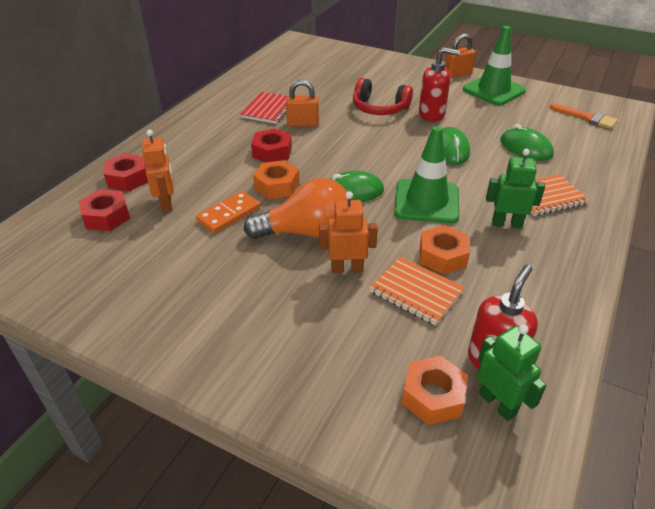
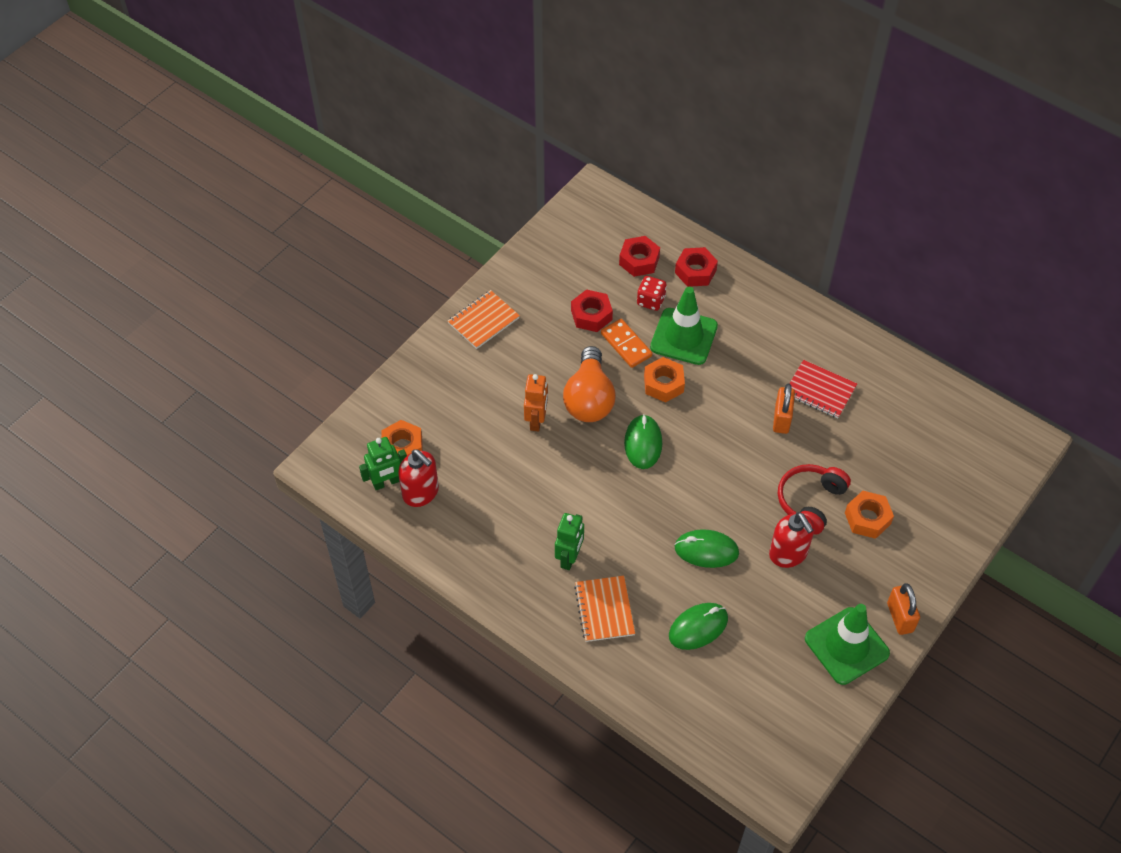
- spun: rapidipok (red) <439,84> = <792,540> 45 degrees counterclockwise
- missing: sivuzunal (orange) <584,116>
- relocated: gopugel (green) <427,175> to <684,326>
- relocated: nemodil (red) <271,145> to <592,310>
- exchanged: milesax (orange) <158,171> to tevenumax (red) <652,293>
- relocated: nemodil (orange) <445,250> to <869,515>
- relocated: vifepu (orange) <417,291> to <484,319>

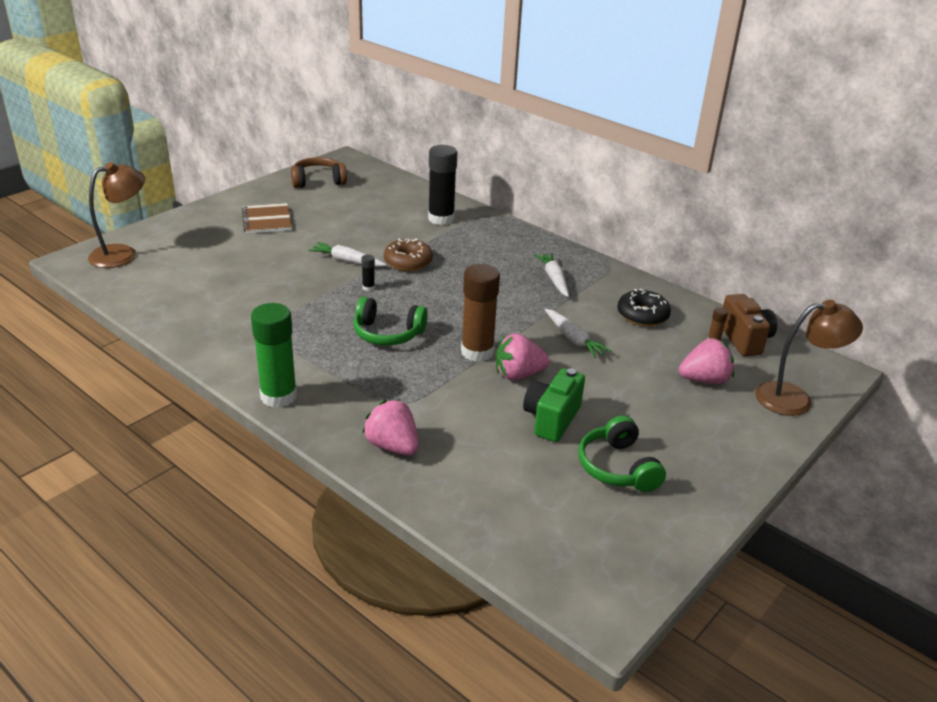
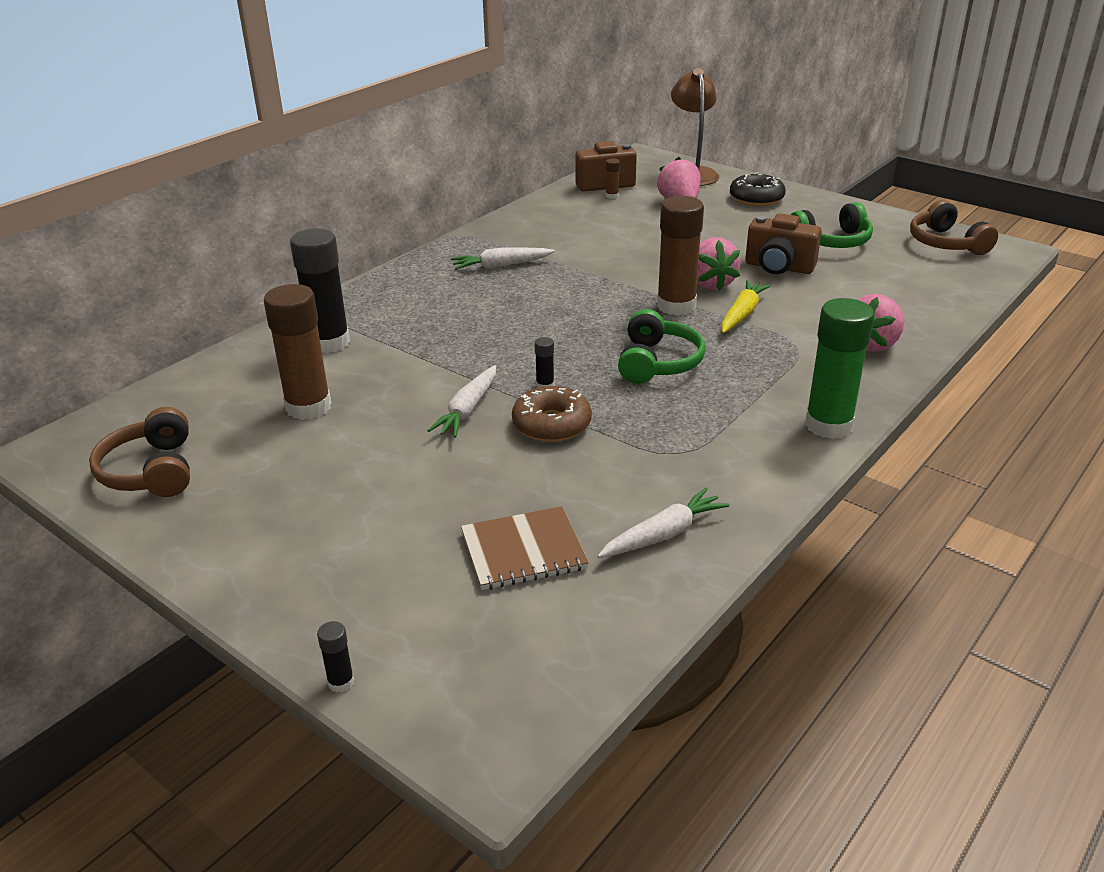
- missing: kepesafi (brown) <116,215>
- relocated: vifepu (brown) <267,218> to <525,548>
- relocated: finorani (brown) <408,254> to <552,414>
- relocated: finorani (black) <644,307> to <758,189>
- relocated: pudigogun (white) <578,333> to <663,523>
- colour: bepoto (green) <554,405> to bepoto (brown) <783,243>
- appeared: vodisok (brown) <954,227>
- appeared: pudigogun (yellow) <746,306>
- appeared: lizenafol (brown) <298,352>
- appeared: lizenafol (black) <335,656>

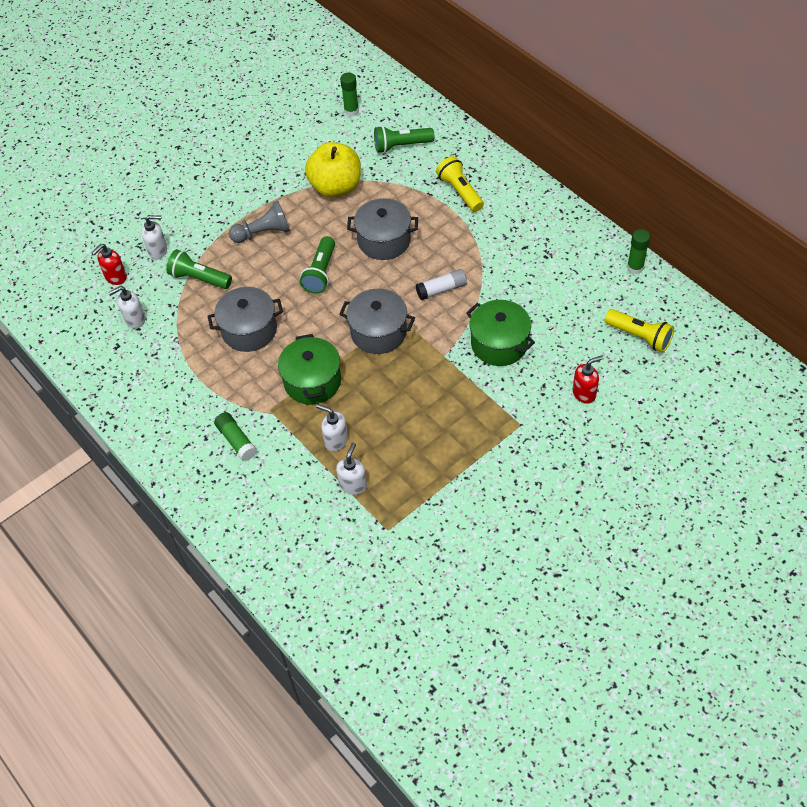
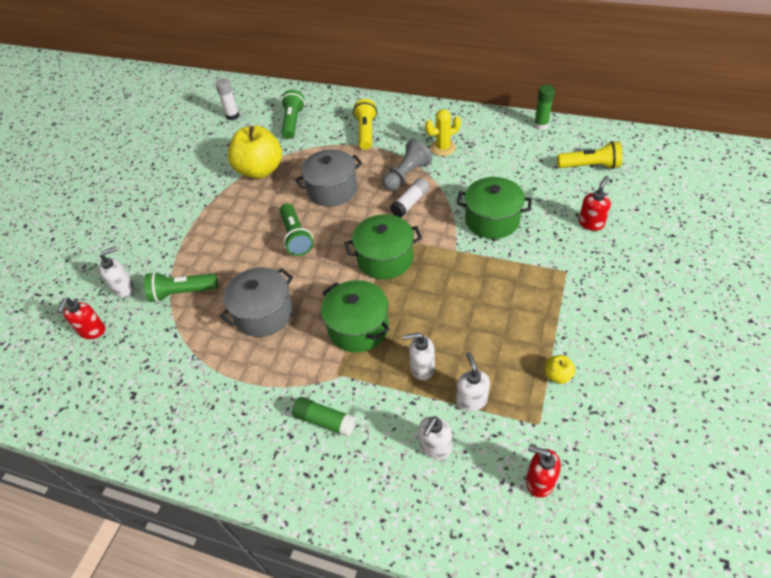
- colour: lizenafol (green) <349,94> to lizenafol (white) <227,99>
- spun: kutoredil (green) <404,139> = <293,114> 135 degrees clockwise
- spun: kutoredil (yellow) <460,184> = <365,124> 60 degrees clockwise
- relocated: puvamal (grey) <259,222> to <407,165>
- relocated: rapidipok (white) <126,307> to <435,437>
- colour: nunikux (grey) <377,321> to nunikux (green) <383,246>
- appeared: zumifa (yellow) <443,132>
- appeared: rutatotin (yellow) <560,369>
- appeared: rapidipok (red) <543,471>

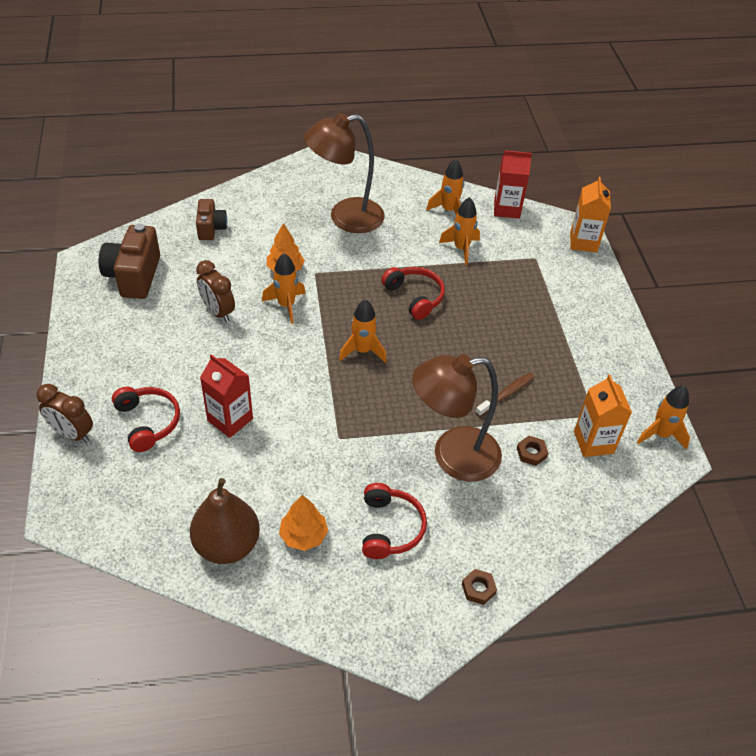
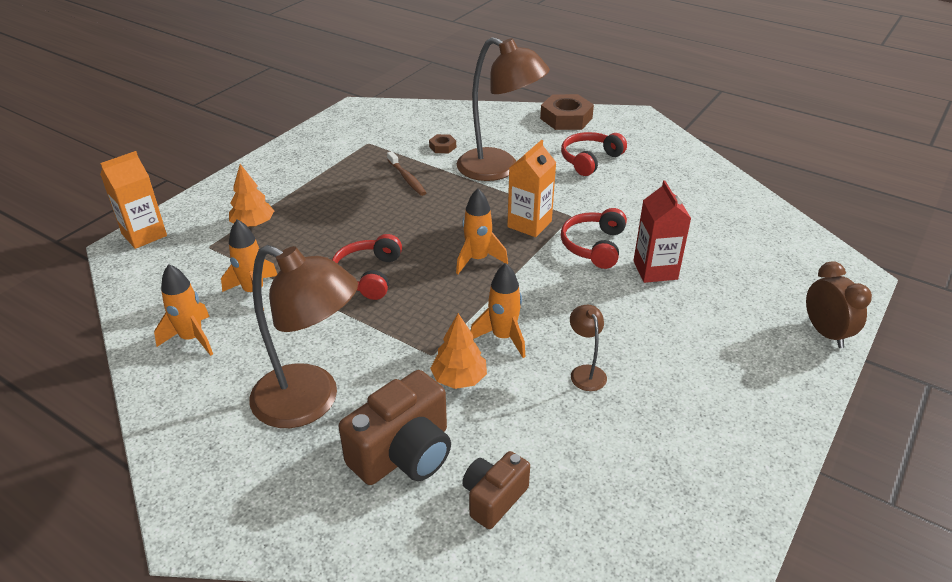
- missing: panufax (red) <513,184>
- relocated: bepoto (brown) <129,261> to <395,427>
- exchanged: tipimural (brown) <215,291> to kepesafi (brown) <588,348>
- spun: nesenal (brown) <505,395> = <406,173> 120 degrees counterclockwise
- relocated: panufax (orange) <603,416> to <531,188>
- missing: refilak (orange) <663,417>
- relocated: vodisok (red) <146,419> to <594,238>
- missing: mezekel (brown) <225,521>
- relocated: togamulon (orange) <303,523> to <251,195>
- size: nemodil (brown) <479,587> = <567,112> x2.03

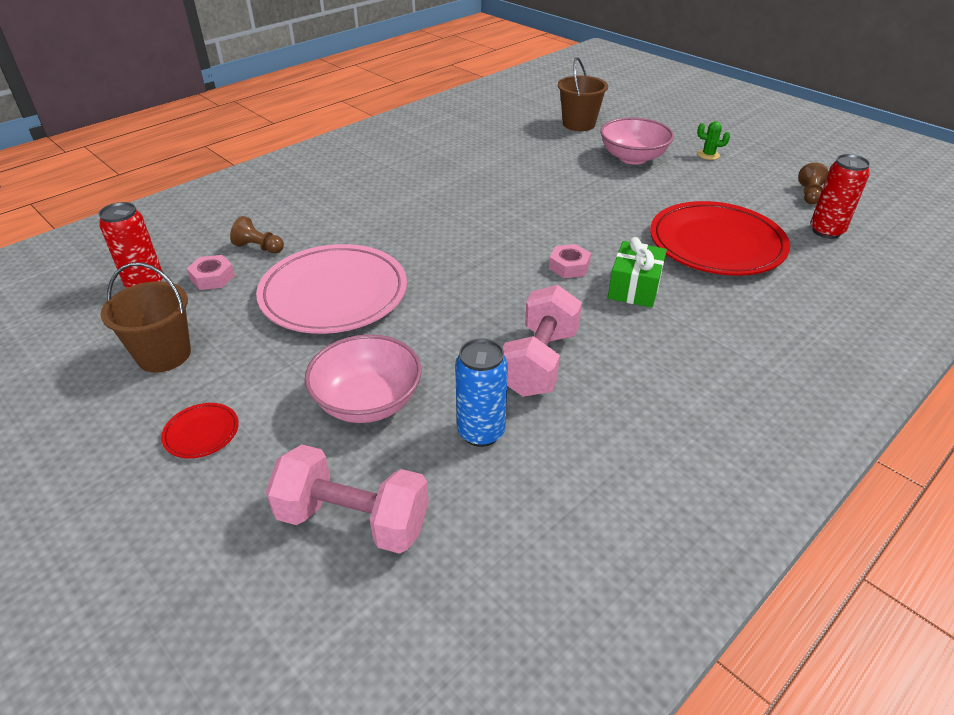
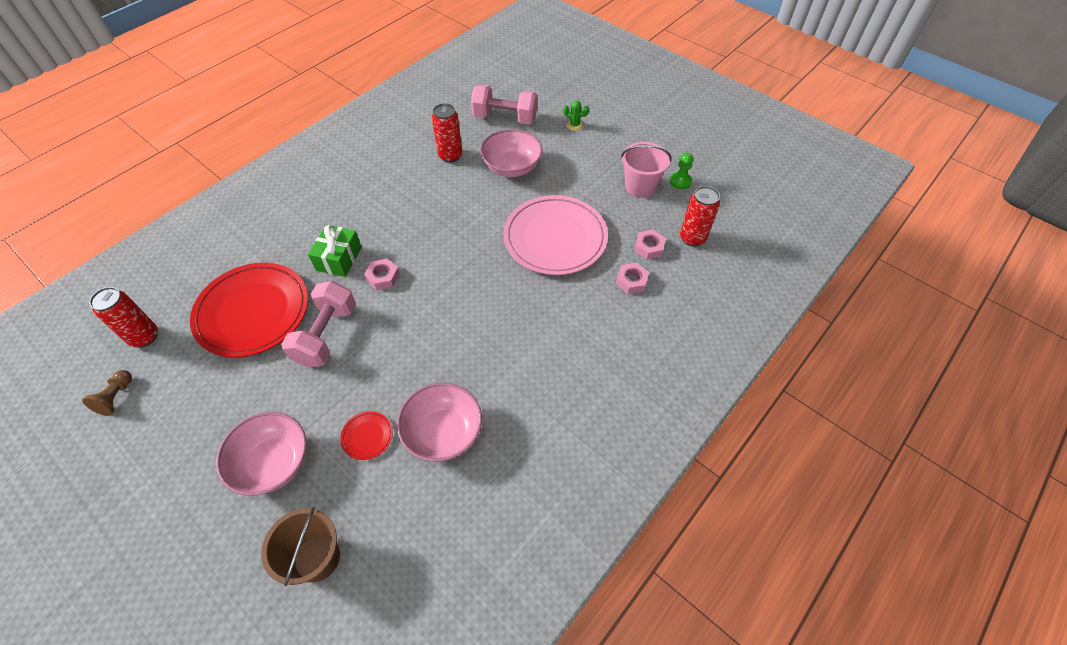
- relocated: zumifa (green) <713,140> to <576,116>
- exchanged: puvamal (brown) <257,234> to nemodil (pink) <632,278>
- colour: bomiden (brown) <146,317> to bomiden (pink) <646,170>
- relocated: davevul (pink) <542,341> to <318,324>
- colour: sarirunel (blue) <481,392> to sarirunel (red) <447,133>
- relocated: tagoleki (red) <200,430> to <366,435>
- appeared: puvamal (green) <681,171>
- appeared: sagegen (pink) <439,422>

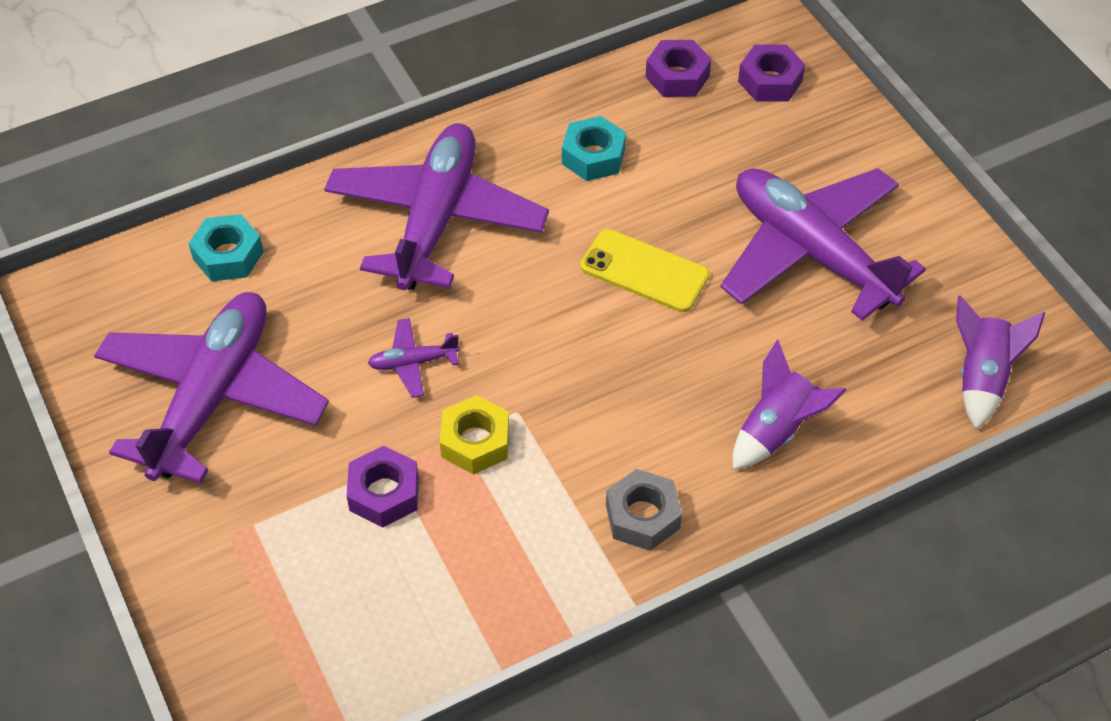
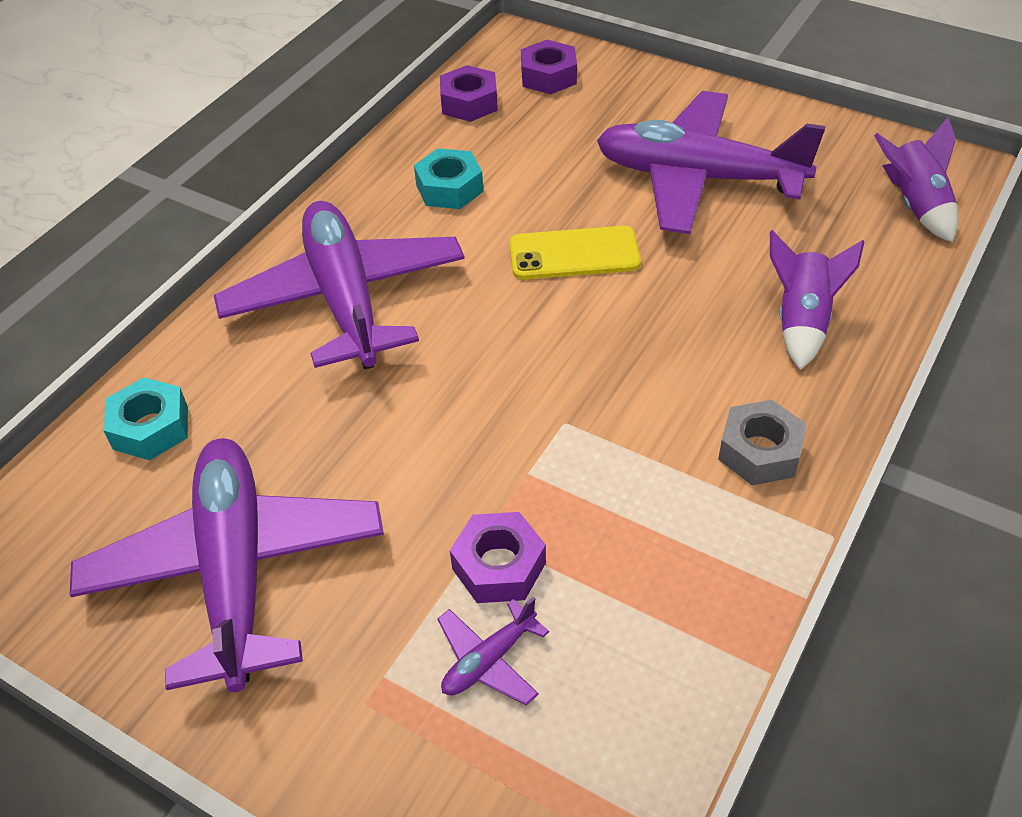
- relocated: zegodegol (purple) <414,358> to <493,651>
- missing: nemodil (yellow) <474,435>

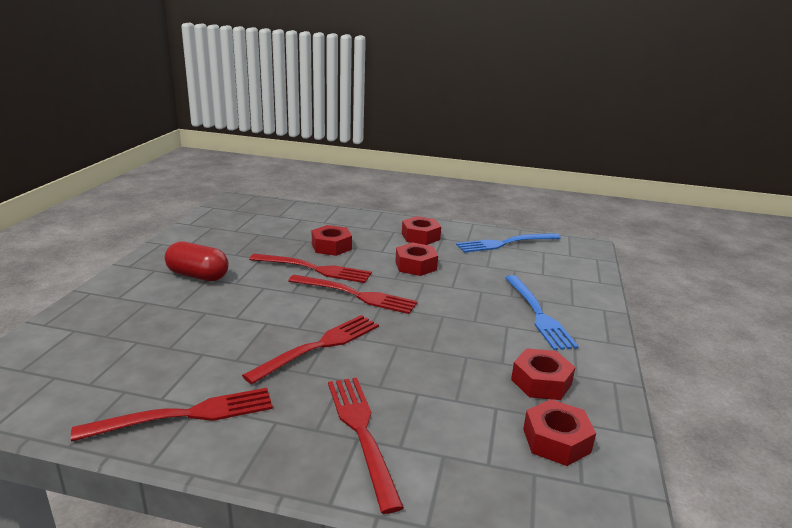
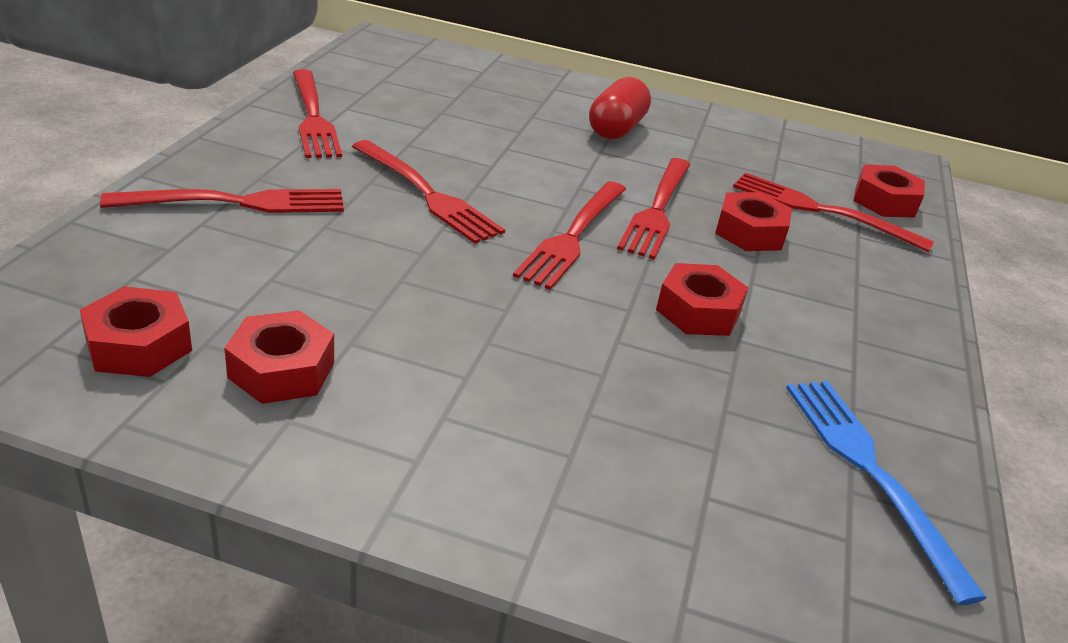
- relocated: nemodil (red) <421,230> to <889,191>
- missing: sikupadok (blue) <542,312>
- appeared: sikupadok (red) <833,212>

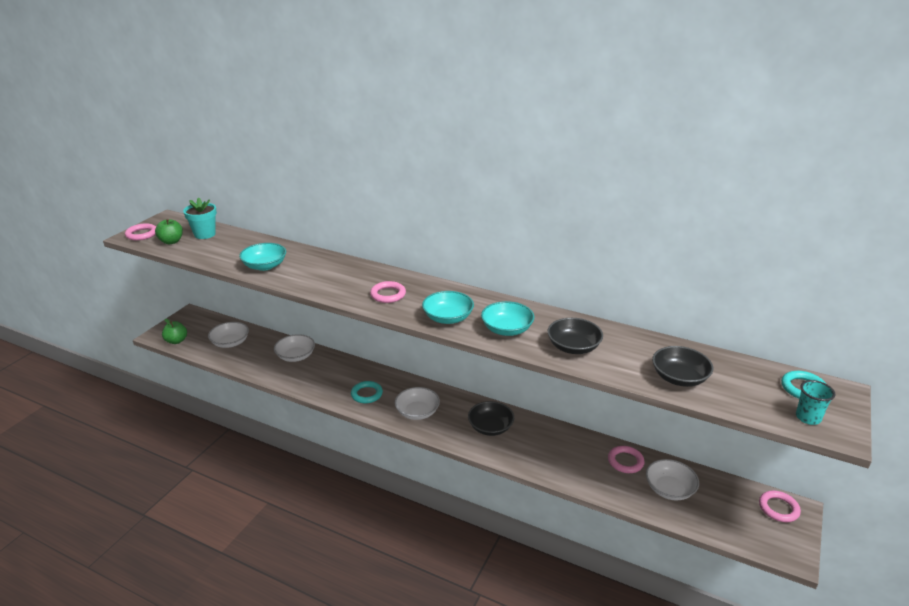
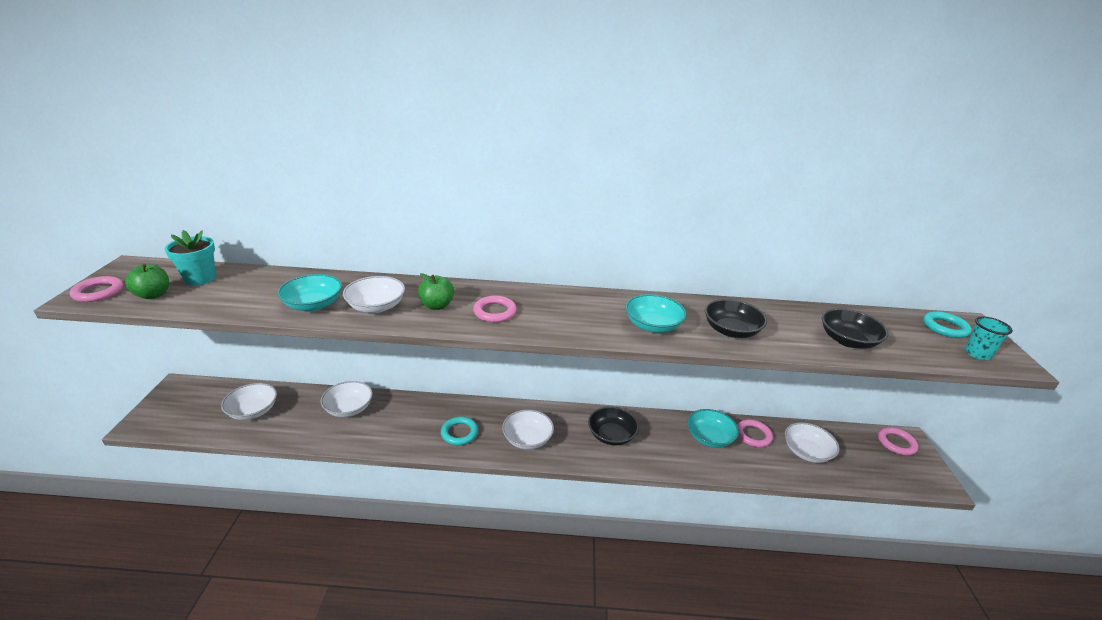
- relocated: sagegen (turquoise) <448,307> to <713,428>
- relocated: rutatotin (green) <174,331> to <436,291>
- appeared: sagegen (white) <374,294>

